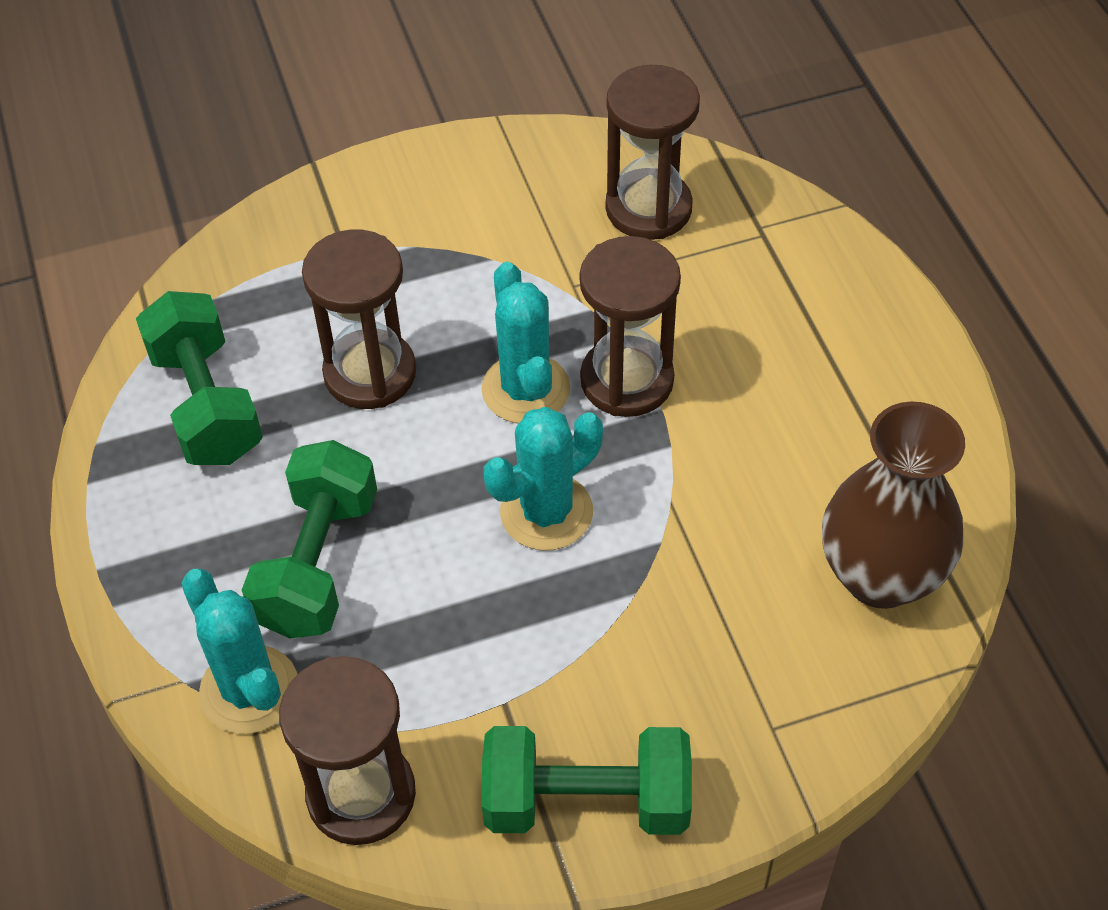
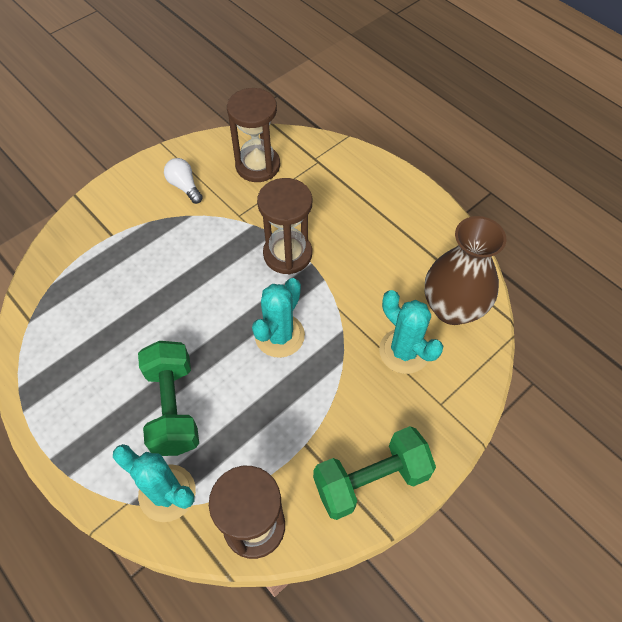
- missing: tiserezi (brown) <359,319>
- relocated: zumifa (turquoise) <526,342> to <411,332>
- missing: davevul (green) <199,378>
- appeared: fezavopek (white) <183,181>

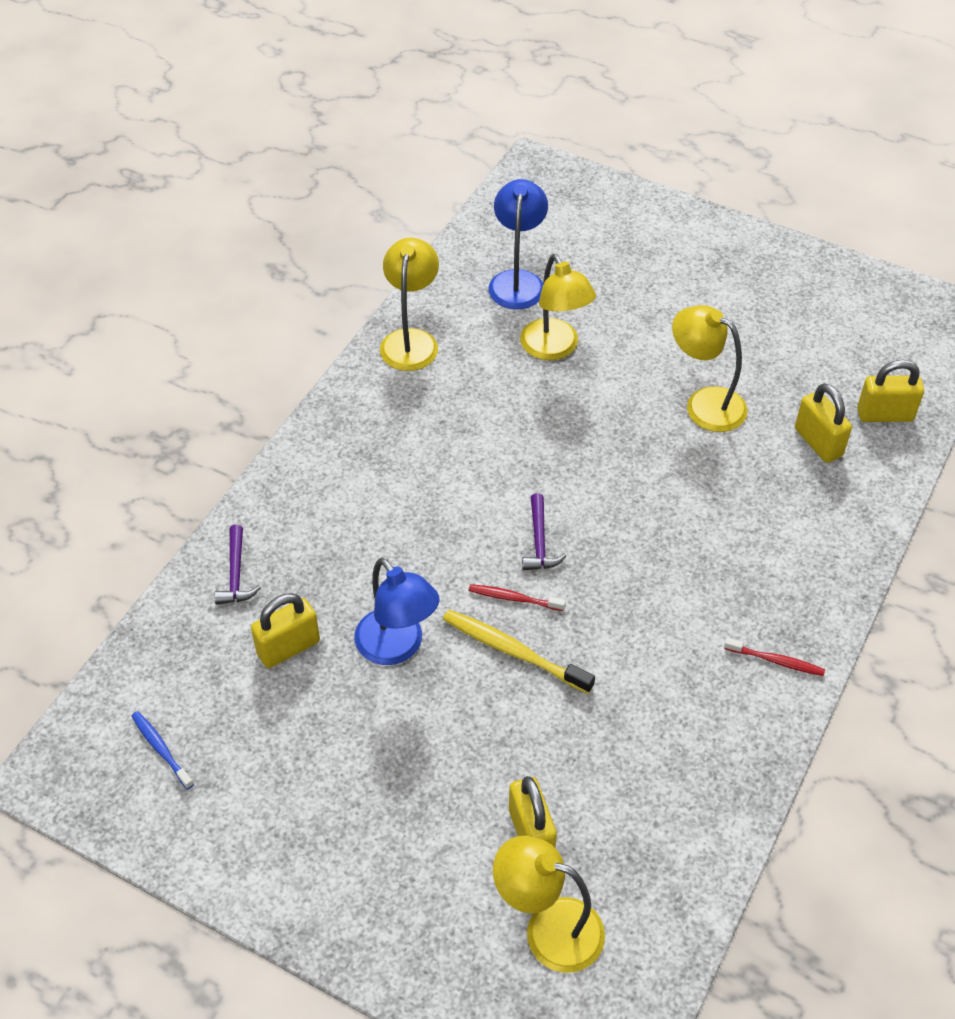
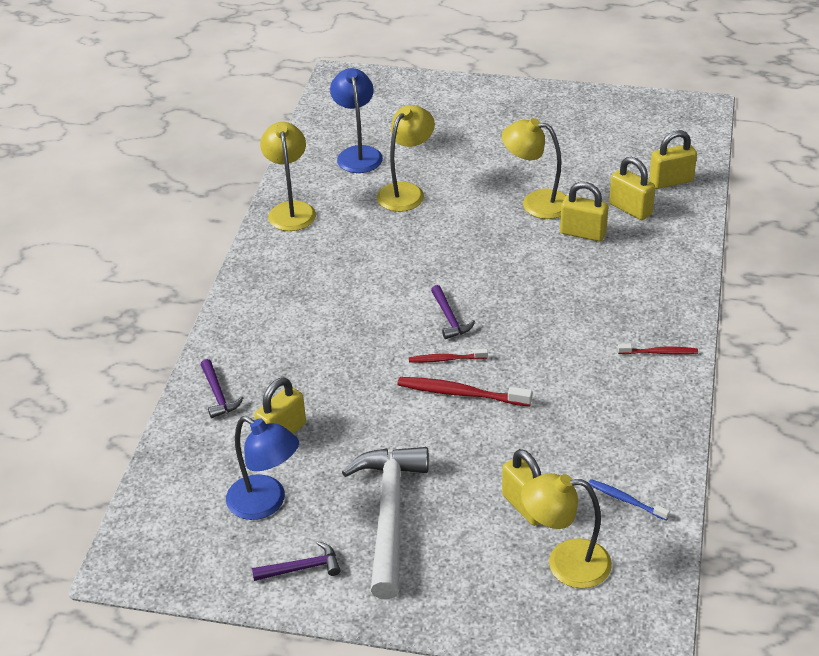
- spun: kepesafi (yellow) <558,307> = <406,158> 105 degrees counterclockwise
- relocated: kepesafi (blue) <396,611> to <262,468>
- colour: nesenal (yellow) <519,652> to nesenal (red) <464,392>
- relocated: nesenal (blue) <163,750> to <629,500>
- appeared: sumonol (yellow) <584,211>
- appeared: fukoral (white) <385,523>
- appeared: fukoral (purple) <296,561>

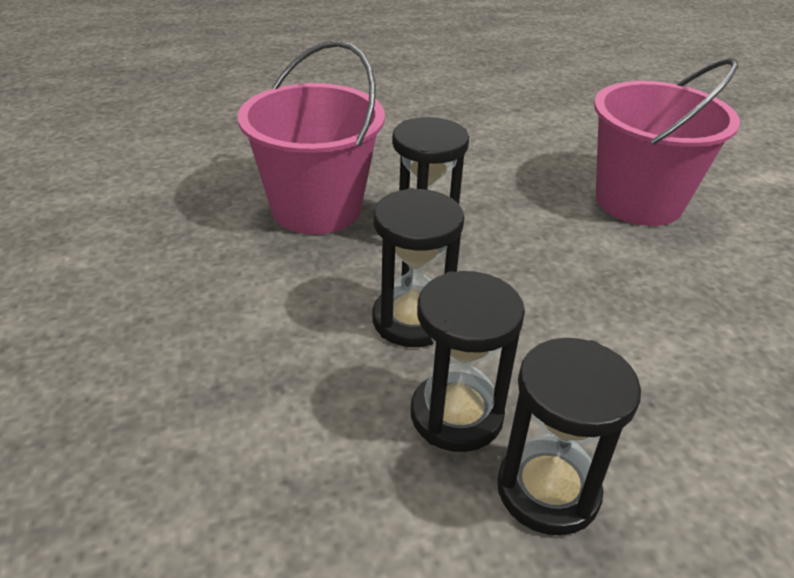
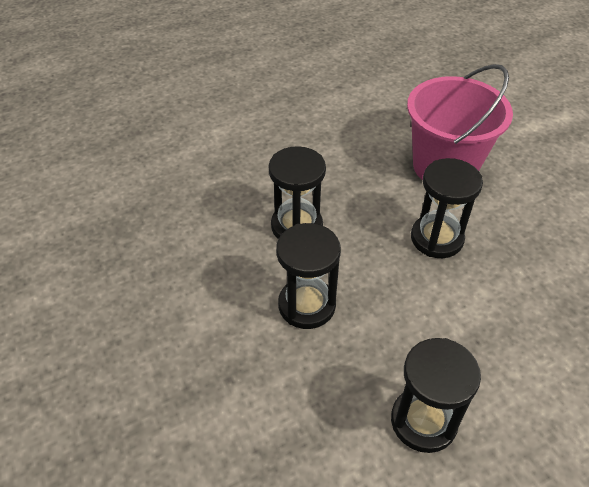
- missing: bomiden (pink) <311,137>
- relocated: tiserezi (black) <468,361> to <447,208>

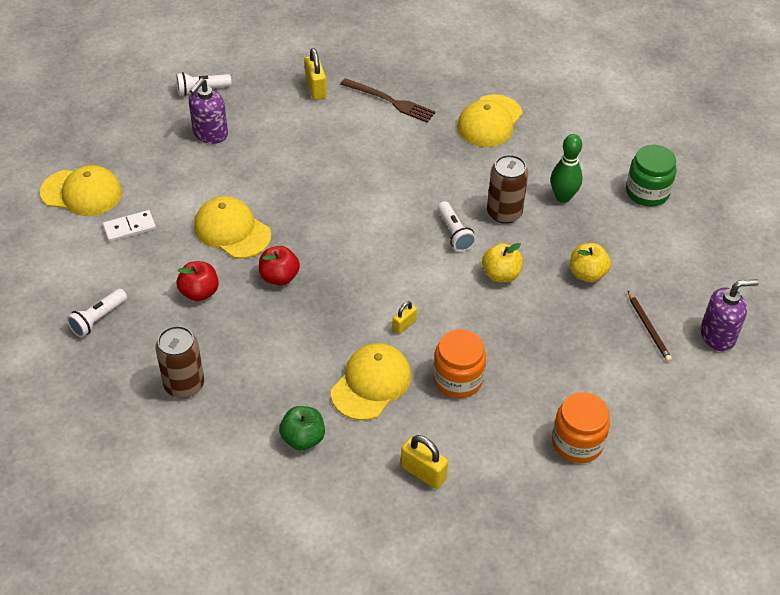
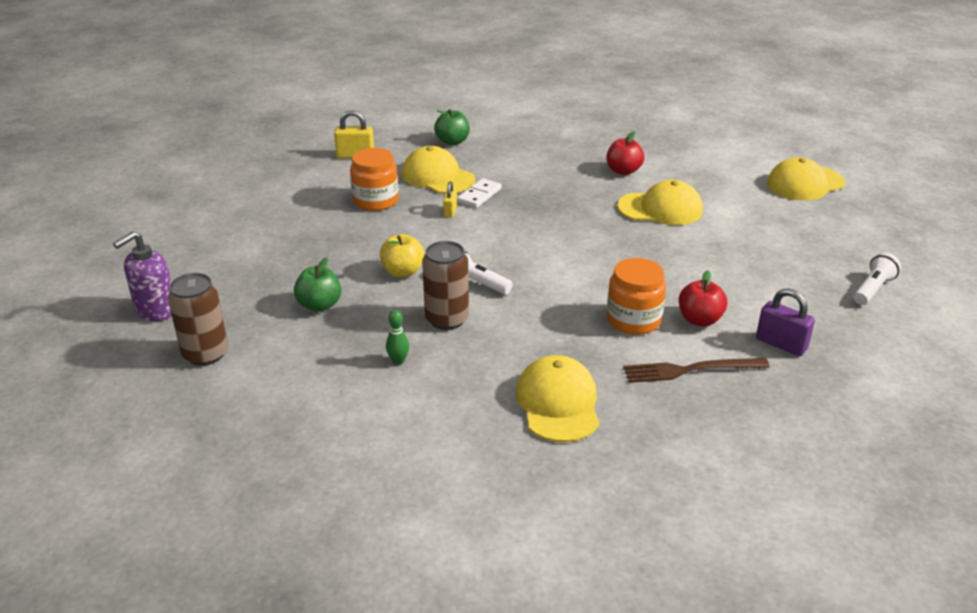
- colour: sumonol (yellow) <316,74> to sumonol (purple) <785,322>
- missing: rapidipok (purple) <208,111>
- size: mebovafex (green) <567,168> = <397,337> x0.57
- missing: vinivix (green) <651,176>
- relocated: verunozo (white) <129,226> to <479,193>
- colour: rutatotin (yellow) <590,262> to rutatotin (green) <318,284>
- relocated: rutatotin (red) <279,266> to <703,298>
- missing: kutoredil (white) <96,313>
- missing: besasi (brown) <649,326>
- relocated: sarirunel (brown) <180,362> to <198,319>
- spun: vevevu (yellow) <371,382> = <438,170> 135 degrees clockwise
- relocated: vinivix (orange) <581,427> to <636,296>

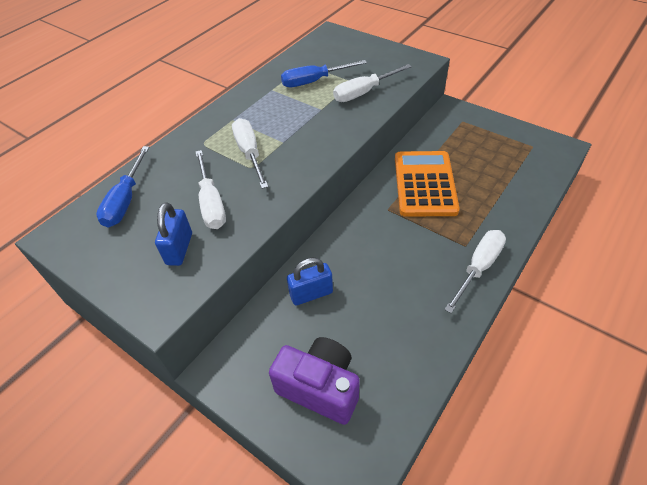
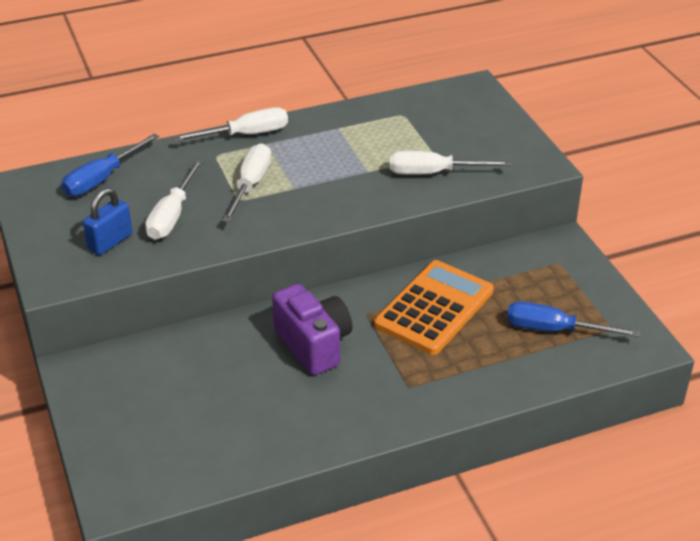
- relocated: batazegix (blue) <324,73> to <573,319>
- relocated: batazegix (white) <475,271> to <230,124>
- missing: sumonol (blue) <310,281>
- relocated: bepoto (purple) <314,381> to <312,329>

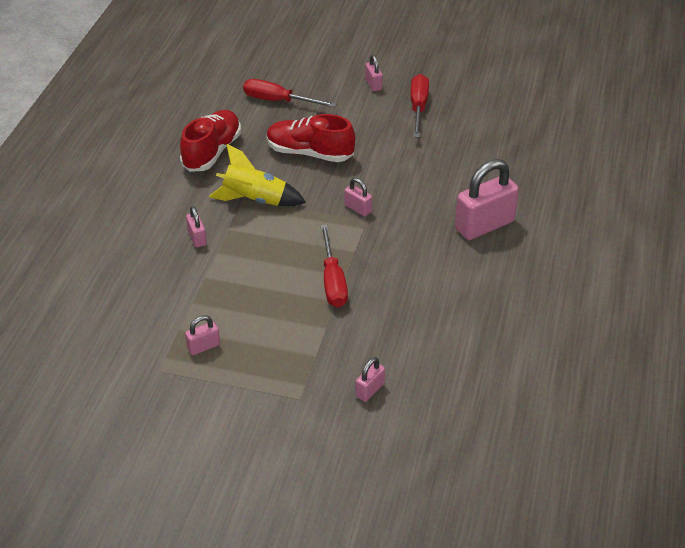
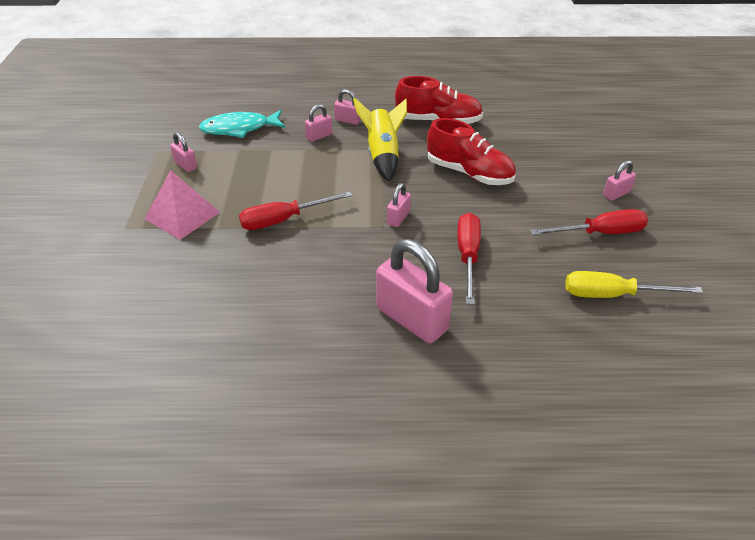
- relocated: batazegix (red) <289,93> to <469,259>
- spun: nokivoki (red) <311,138> = <471,151> 120 degrees clockwise
- relocated: sumonol (pink) <370,379> to <347,107>
- appeared: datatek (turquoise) <242,124>
- appeared: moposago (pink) <182,205>
- appeared: batazegix (yellow) <634,284>

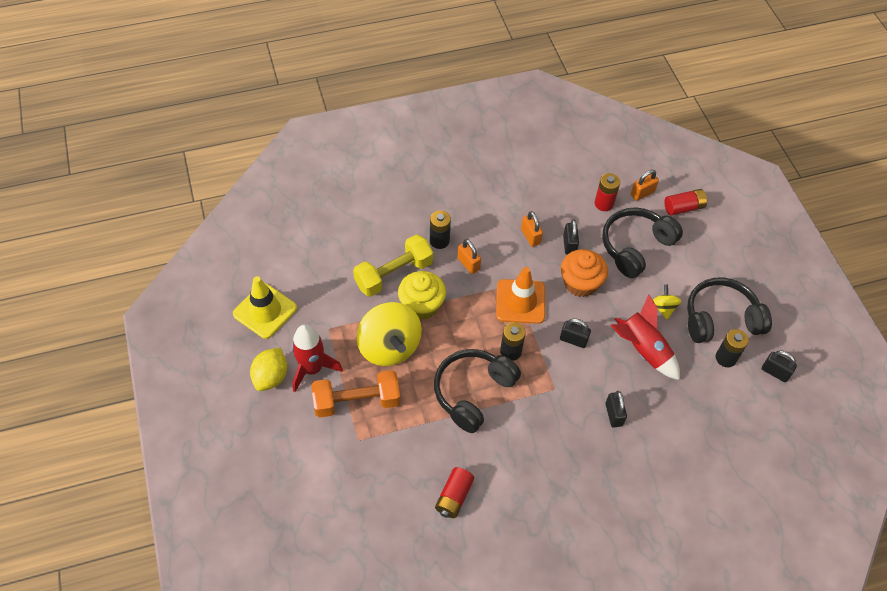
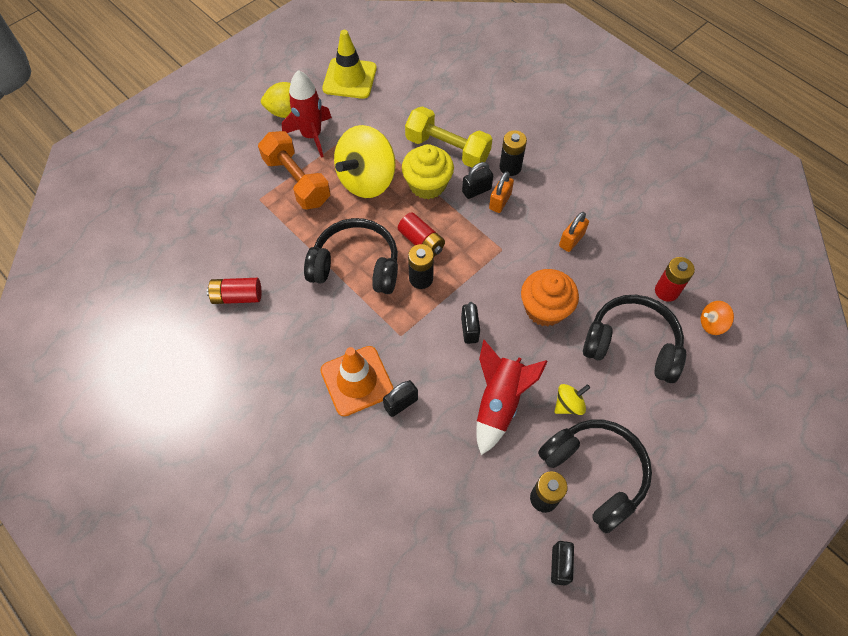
- exchanged: sumonol (orange) <645,185> to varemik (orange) <717,318>
- relocated: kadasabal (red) <685,202> to <421,234>
- relocated: sumonol (black) <571,237> to <477,180>
- relocated: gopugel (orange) <520,295> to <357,381>

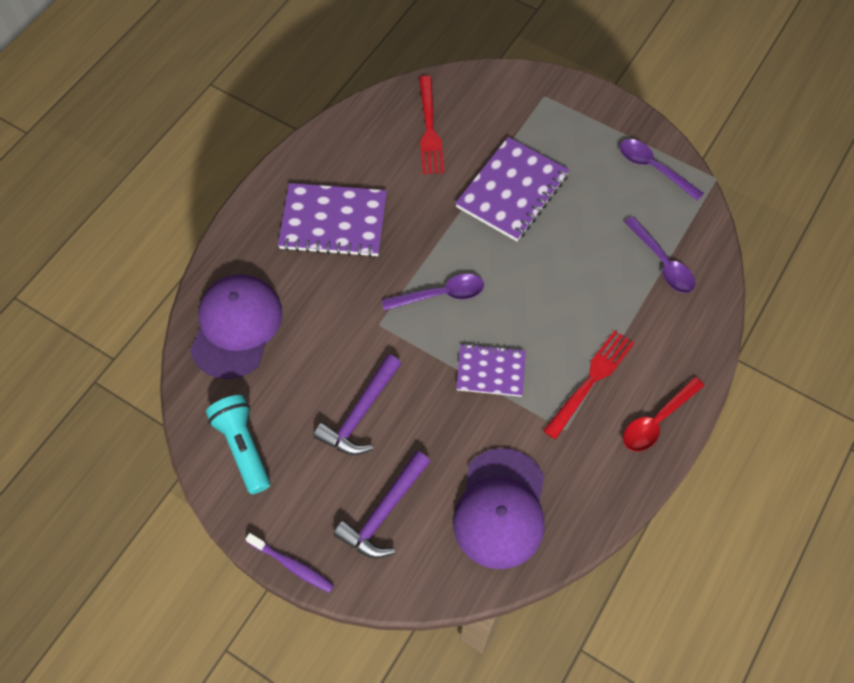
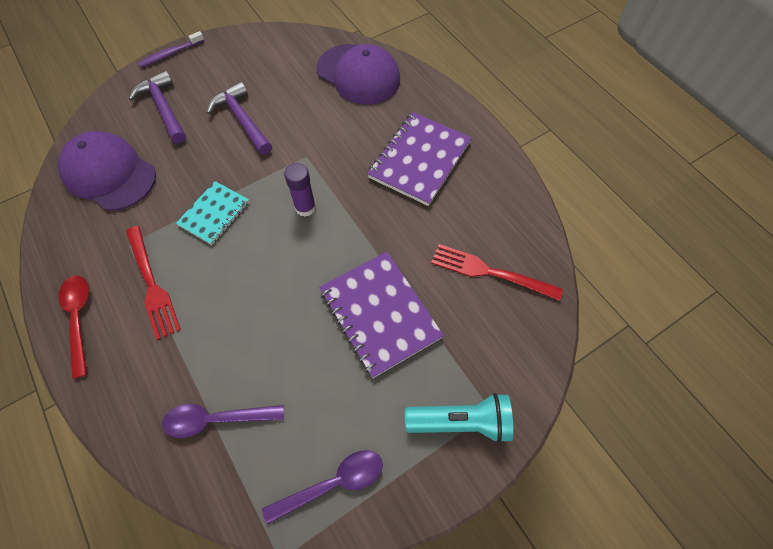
- exchanged: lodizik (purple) <433,292> to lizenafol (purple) <300,190>
- colour: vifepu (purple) <491,370> to vifepu (turquoise) <212,213>
- relocated: kutoredil (turquoise) <238,444> to <459,418>

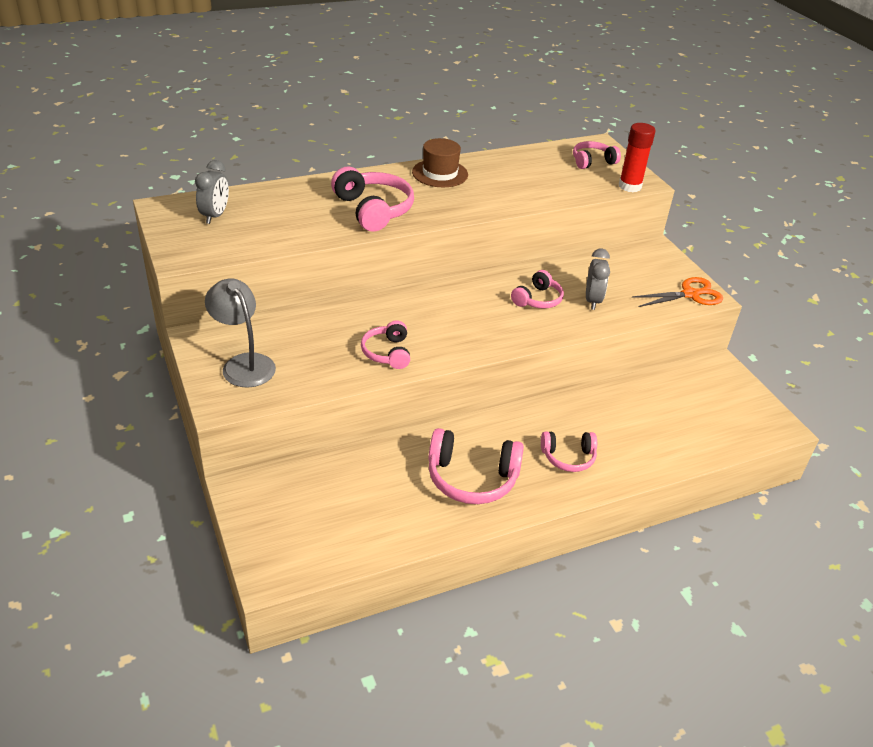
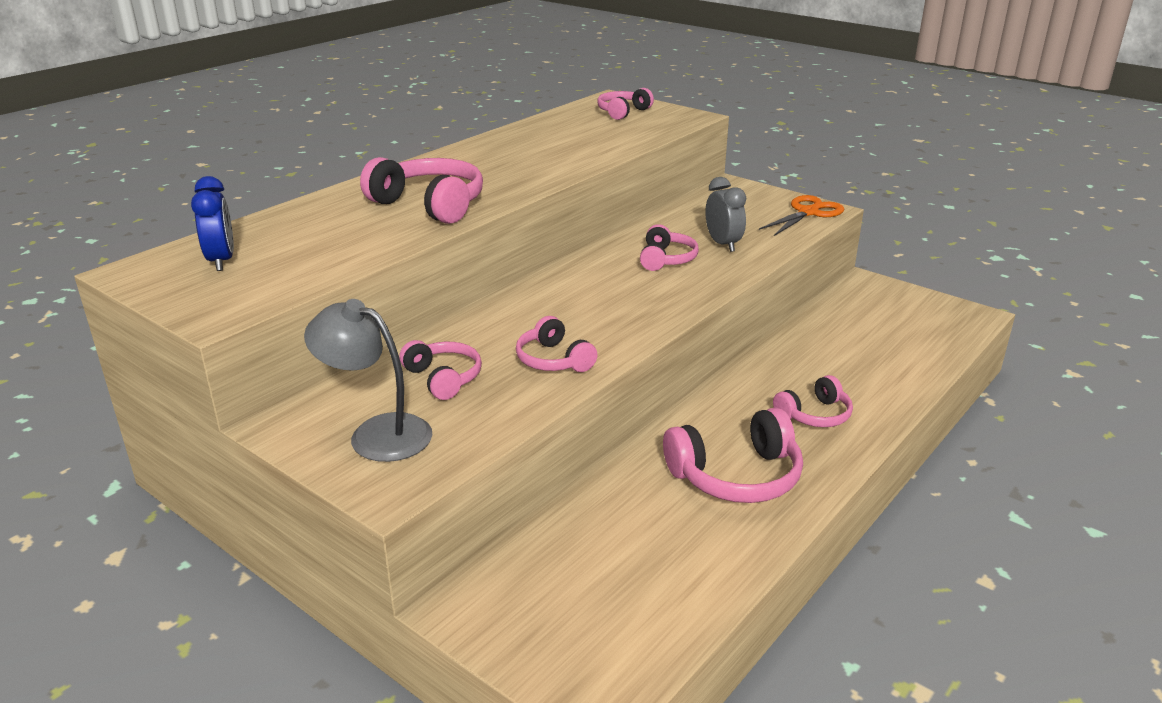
- missing: lizenafol (red) <637,157>
- missing: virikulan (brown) <440,162>
- colour: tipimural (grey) <212,192> to tipimural (blue) <212,223>
- appeared: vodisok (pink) <440,370>

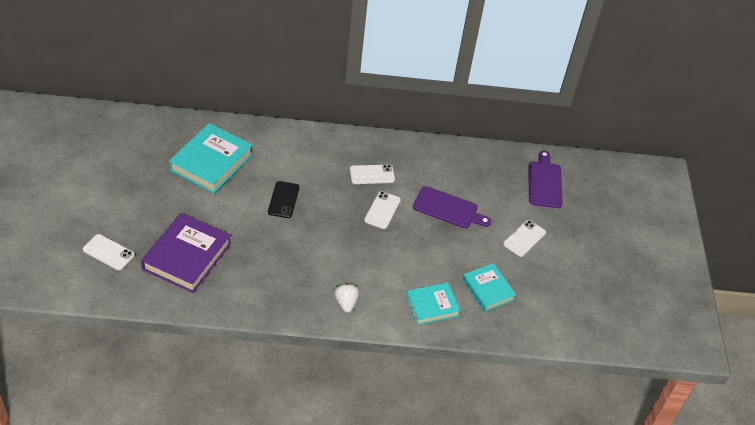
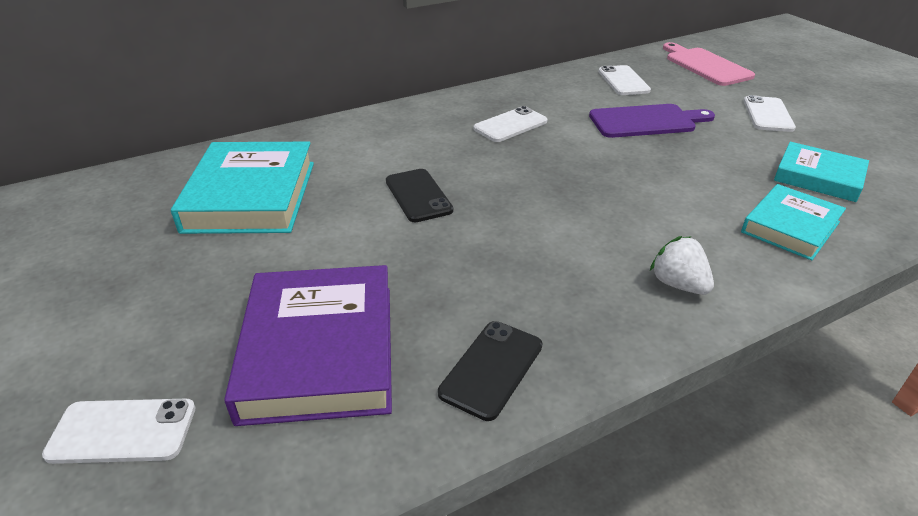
- colour: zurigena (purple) <545,179> to zurigena (pink) <709,64>
- relocated: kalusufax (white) <382,210> to <624,80>
- appeared: kalusufax (black) <490,371>

